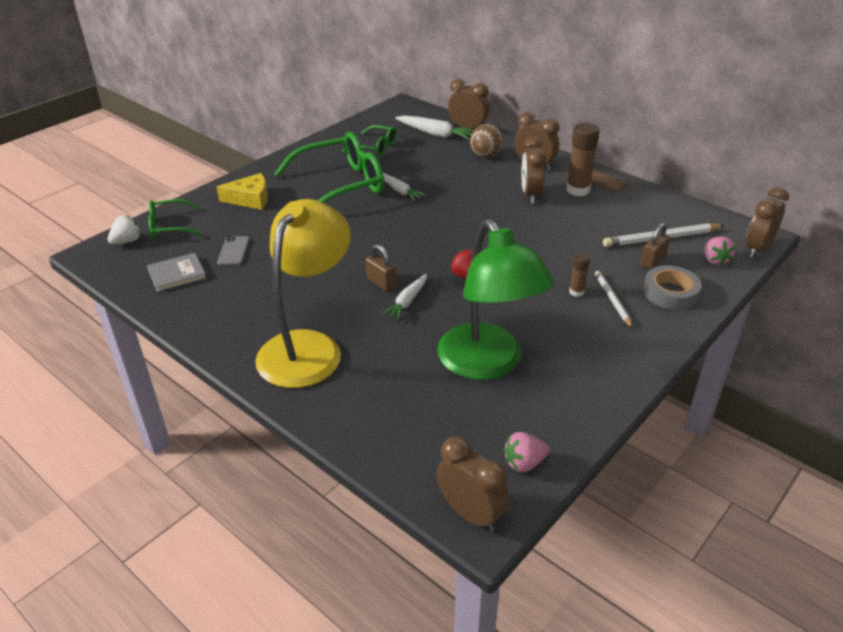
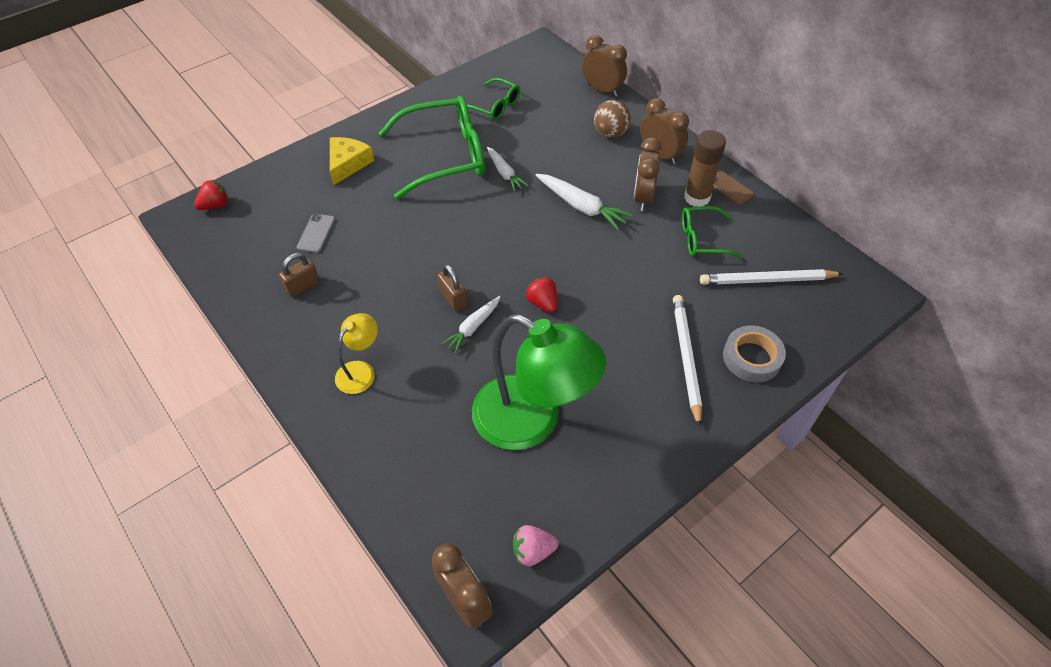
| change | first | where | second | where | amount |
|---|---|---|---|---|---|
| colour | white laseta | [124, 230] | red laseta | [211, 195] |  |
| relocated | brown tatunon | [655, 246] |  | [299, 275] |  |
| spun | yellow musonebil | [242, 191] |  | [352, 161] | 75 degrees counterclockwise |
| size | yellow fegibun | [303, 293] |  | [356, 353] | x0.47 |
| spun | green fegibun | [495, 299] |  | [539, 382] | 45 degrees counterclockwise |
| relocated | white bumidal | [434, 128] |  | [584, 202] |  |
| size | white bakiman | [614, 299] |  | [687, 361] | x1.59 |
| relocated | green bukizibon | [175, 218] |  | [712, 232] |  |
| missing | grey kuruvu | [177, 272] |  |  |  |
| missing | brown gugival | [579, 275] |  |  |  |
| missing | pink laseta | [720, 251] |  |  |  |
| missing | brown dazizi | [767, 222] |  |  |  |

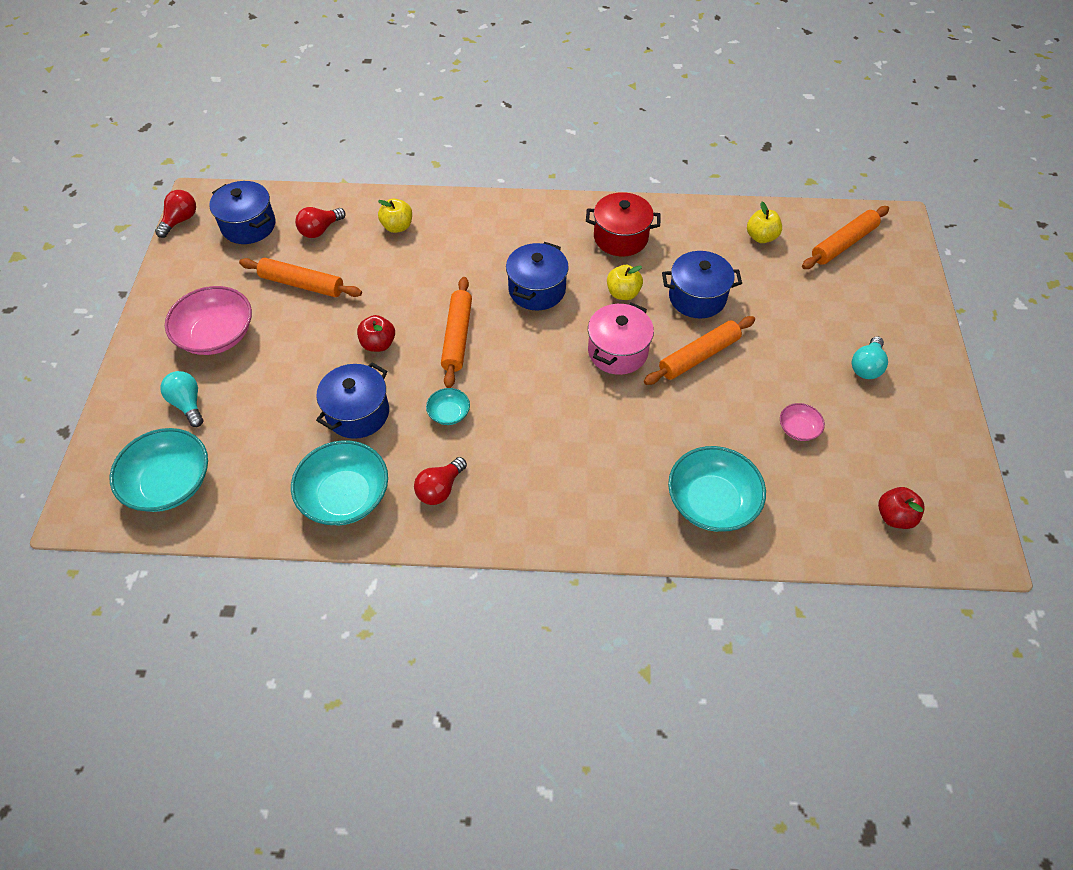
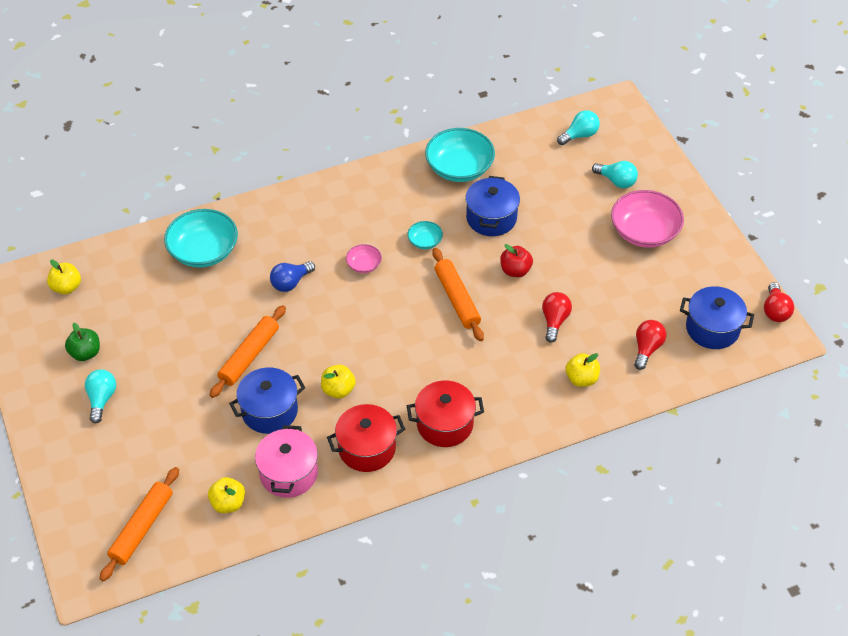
| change | first | where | second | where | amount |
|---|---|---|---|---|---|
| colour | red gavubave | [901, 508] | yellow gavubave | [64, 277] |  |
| appeared |  |  | green gavubave | [82, 342] |  |
| relocated | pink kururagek | [621, 338] |  | [286, 461] |  |
| appeared |  |  | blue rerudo | [292, 276] |  |
| relocated | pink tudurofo | [802, 422] |  | [364, 258] |  |
| appeared |  |  | red kururagek | [445, 413] |  |
| relocated | red rerudo | [440, 481] |  | [557, 317] |  |
| exchanged | turquoise tudurofo | [159, 470] | turquoise rerudo | [578, 127] |  |
| missing | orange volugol | [300, 277] |  |  |  |
| missing | blue kururagek | [537, 276] |  |  |  |

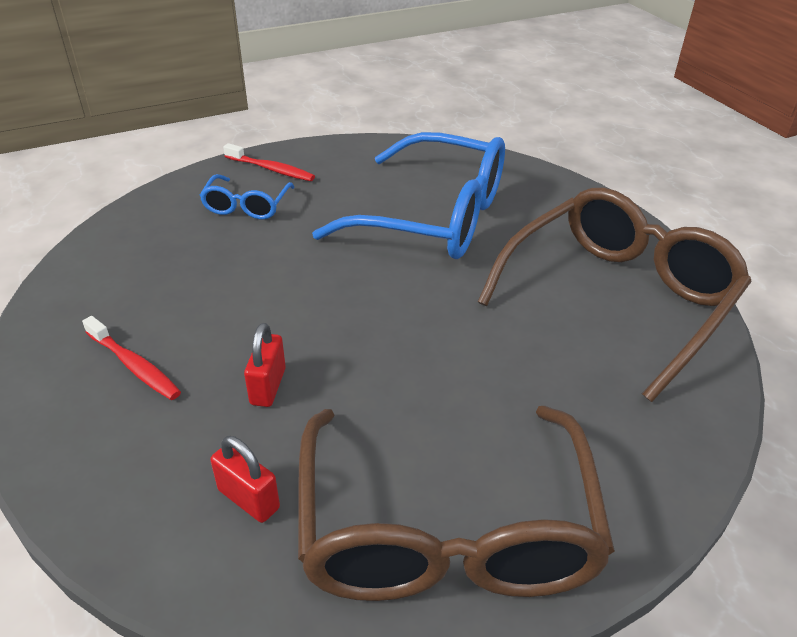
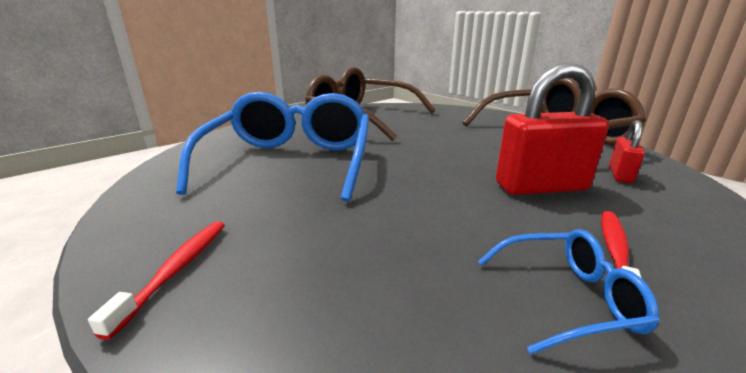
| change | first | where | second | where | amount |
|---|---|---|---|---|---|
| relocated | blue bukizibon | [247, 196] |  | [569, 291] |  |
| size | red tatunon | [265, 365] |  | [552, 128] | x1.99 |

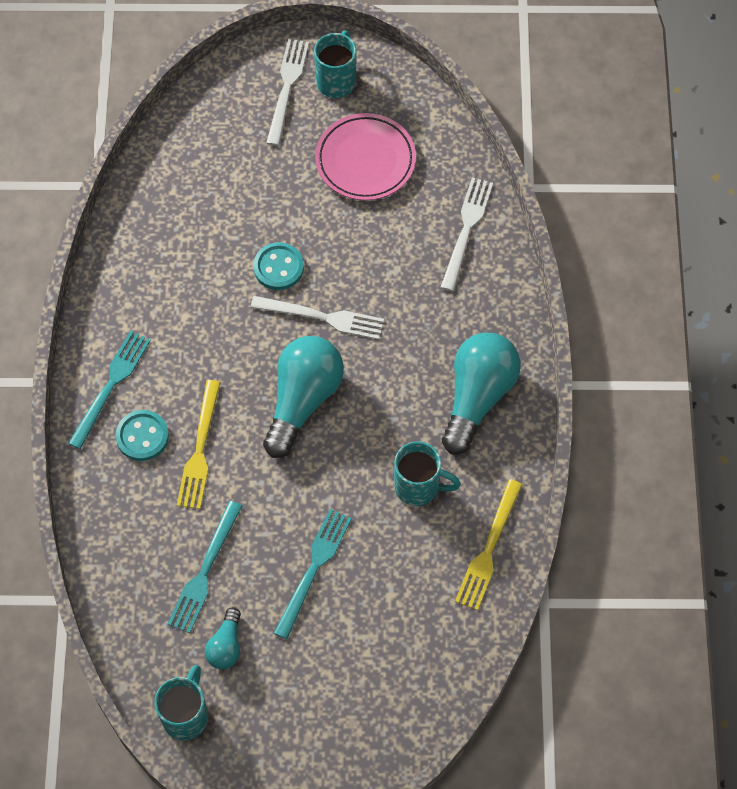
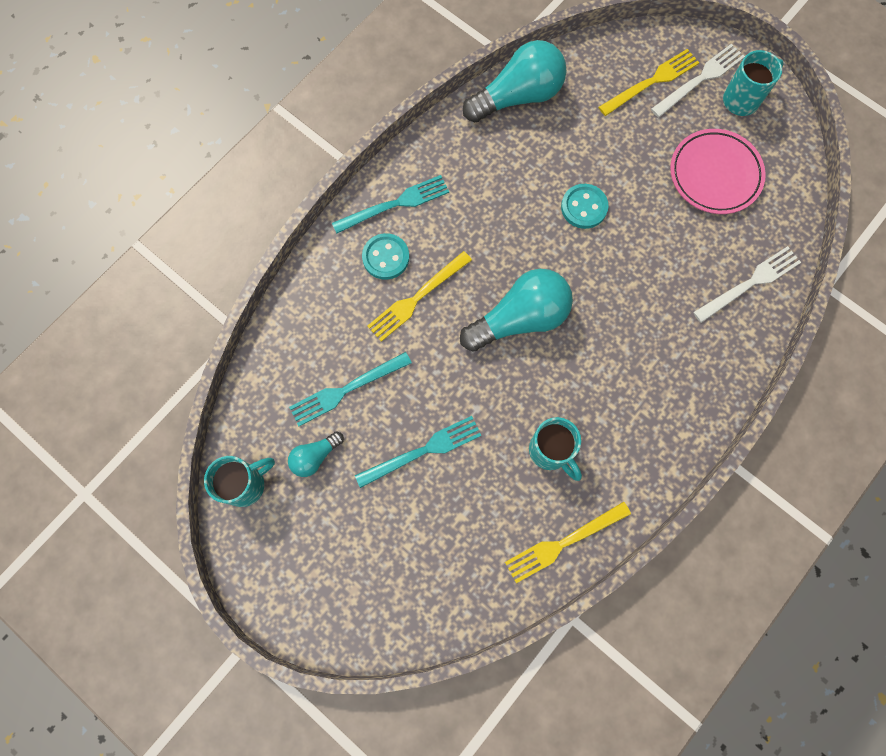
| change | first | where | second | where | amount |
|---|---|---|---|---|---|
| relocated | turquoise rerudo | [481, 394] |  | [514, 81] |  |
| appeared |  |  | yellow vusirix | [648, 82] |  |
| missing | white vusirix | [317, 318] |  |  |  |

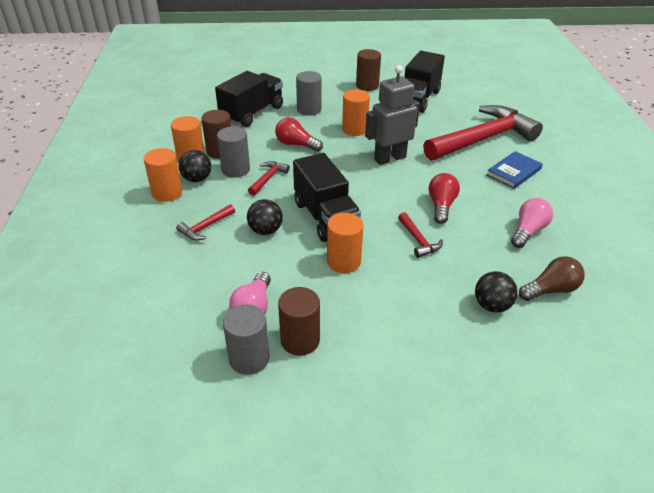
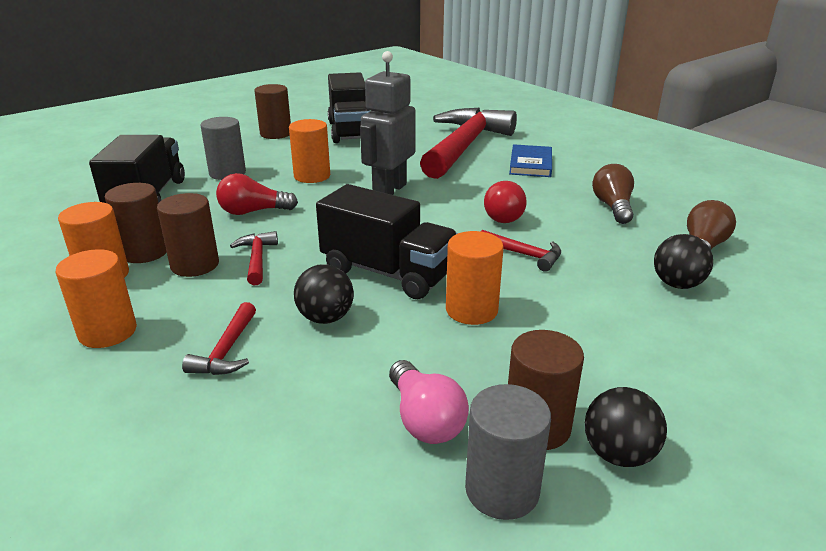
| change | first | where | second | where | amount |
|---|---|---|---|---|---|
| colour | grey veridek | [233, 152] | brown veridek | [188, 235] |  |
| spun | red rerudo | [444, 198] |  | [505, 202] | 150 degrees counterclockwise |
| relocated | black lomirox | [194, 166] |  | [626, 427] |  |
| colour | pink rerudo | [532, 223] | brown rerudo | [613, 194] |  |

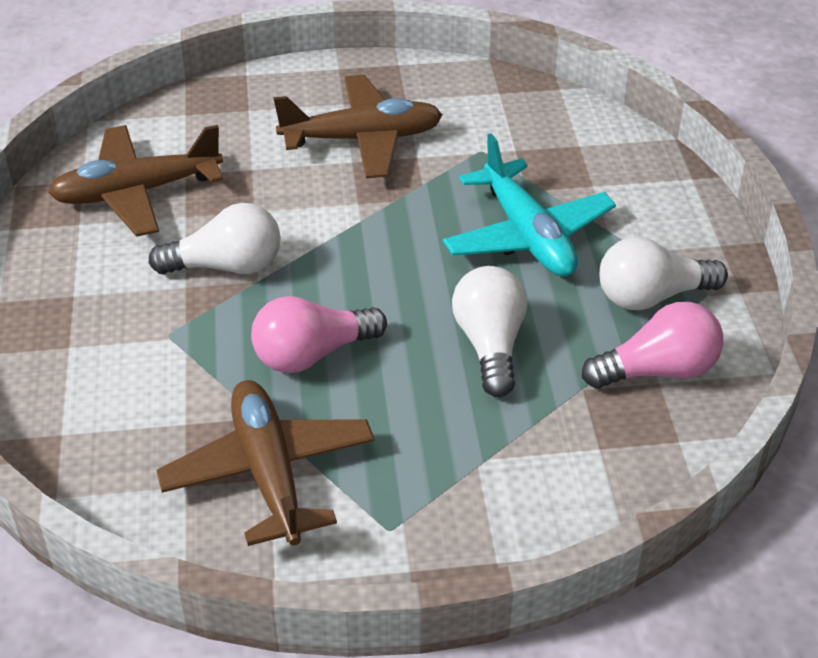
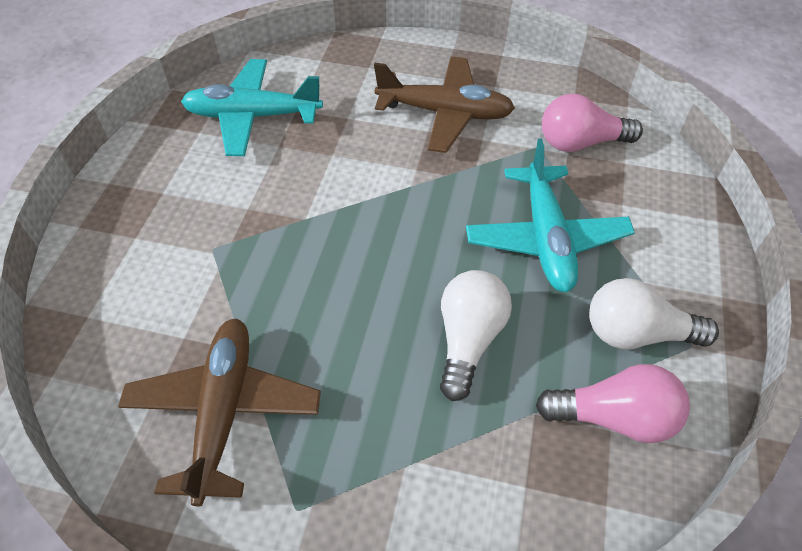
| change | first | where | second | where | amount |
|---|---|---|---|---|---|
| colour | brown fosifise | [135, 181] | turquoise fosifise | [252, 107] |  |
| relocated | pink rerudo | [319, 334] |  | [592, 122] |  |
| missing | white rerudo | [215, 238] |  |  |  |

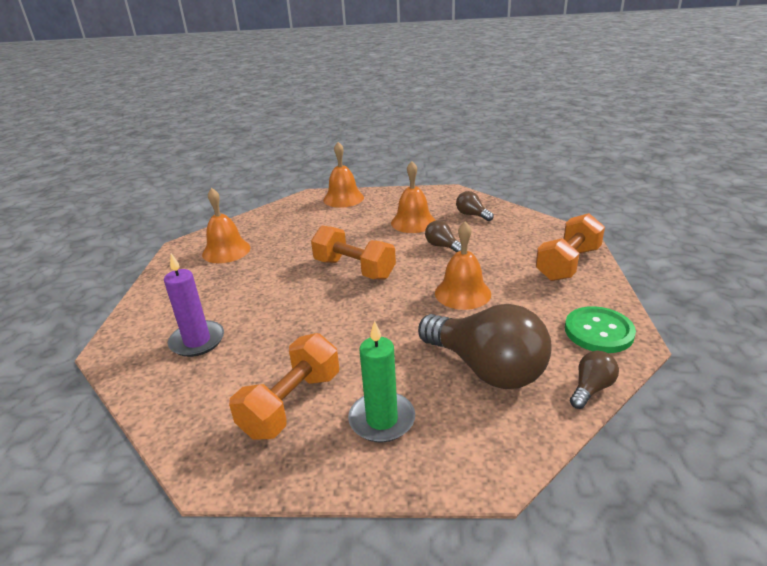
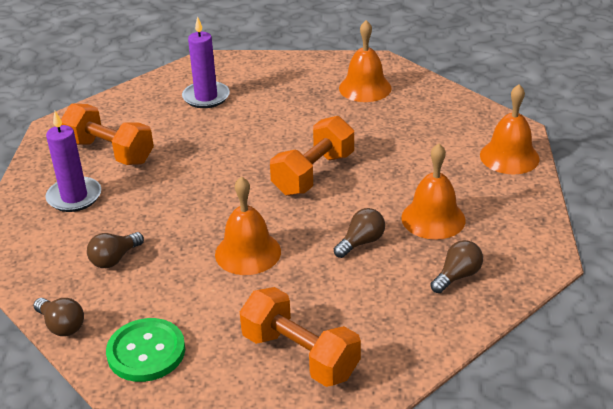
| change | first | where | second | where | amount |
|---|---|---|---|---|---|
| colour | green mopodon | [381, 382] | purple mopodon | [73, 161] |  |
| size | brown rerudo | [485, 346] |  | [115, 250] | x0.45 |

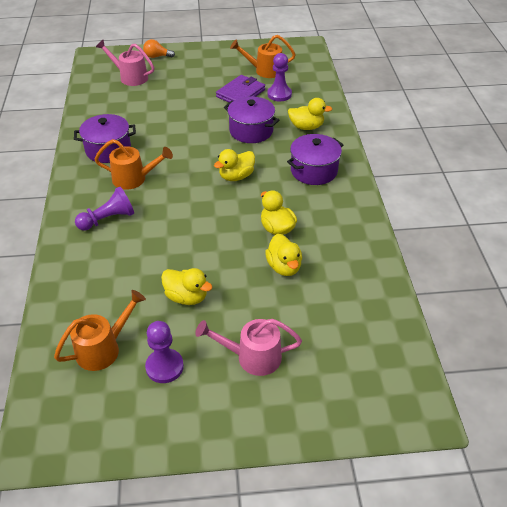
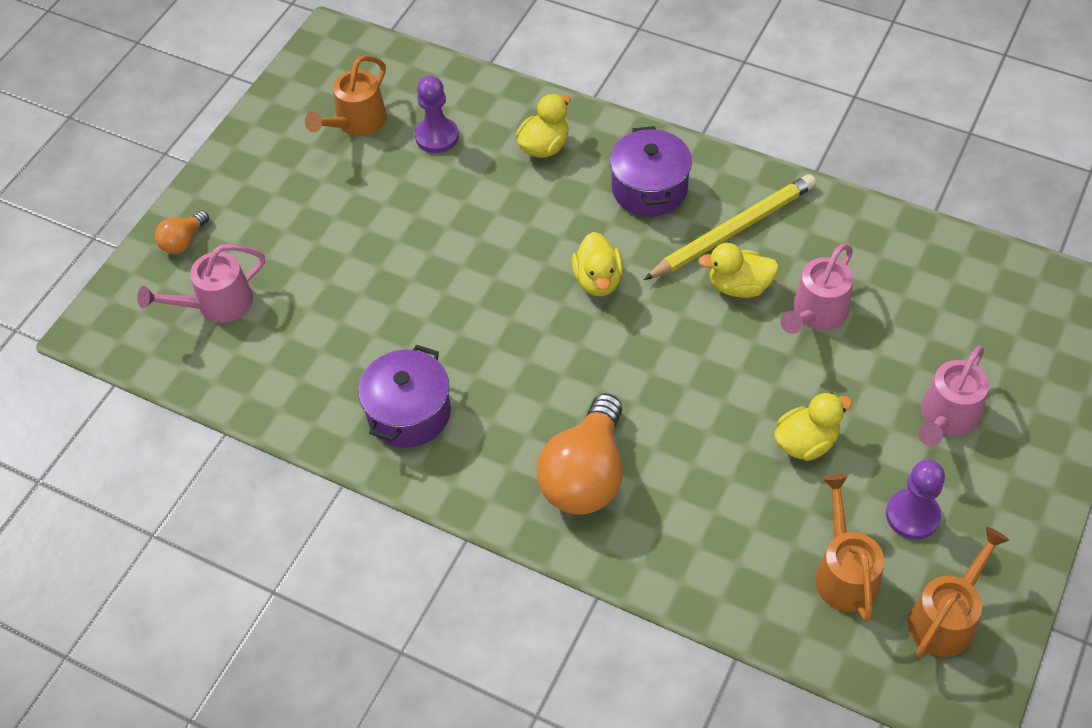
| change | first | where | second | where | amount |
|---|---|---|---|---|---|
| exchanged | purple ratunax | [104, 209] | orange rerudo | [580, 454] |  |
| appeared |  |  | yellow bakiman | [730, 227] |  |
| exchanged | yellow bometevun | [283, 255] | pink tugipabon | [816, 289] |  |
| relocated | orange tugipabon | [133, 164] |  | [958, 592] |  |
| missing | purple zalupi | [240, 88] |  |  |  |
| missing | purple kururagek | [251, 119] |  |  |  |

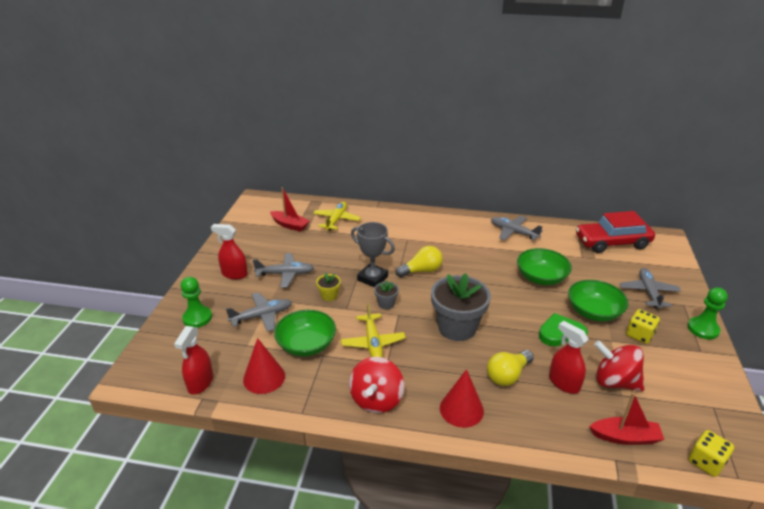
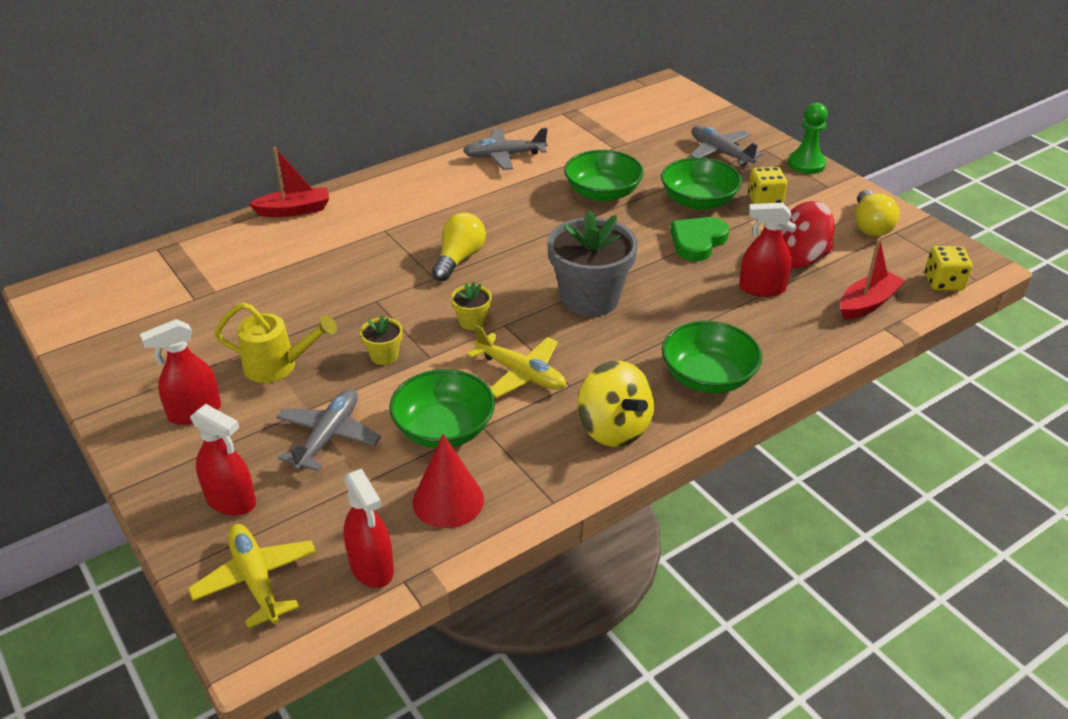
| change | first | where | second | where | amount |
|---|---|---|---|---|---|
| relocated | yellow fosifise | [337, 216] |  | [252, 576] |  |
| exchanged | green ratunax | [196, 302] | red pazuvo | [223, 460] |  |
| exchanged | grey fosifise | [283, 270] | yellow tugipabon | [276, 342] |  |
| relocated | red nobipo | [290, 209] |  | [289, 182] |  |
| colour | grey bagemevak | [386, 295] | yellow bagemevak | [471, 306] |  |
| colour | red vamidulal | [376, 385] | yellow vamidulal | [616, 404] |  |
| exchanged | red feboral | [462, 398] | green tudurofo | [712, 357] |  |
| relocated | yellow rerudo | [510, 368] |  | [877, 213] |  |
| missing | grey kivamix | [373, 255] |  |  |  |
| missing | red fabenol | [615, 232] |  |  |  |

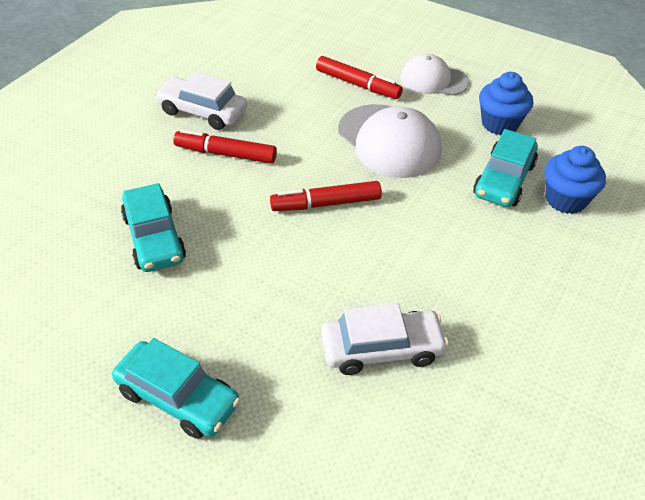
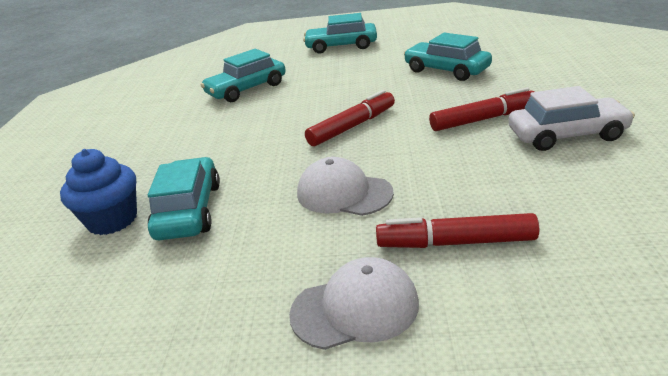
| change | first | where | second | where | amount |
|---|---|---|---|---|---|
| colour | white fabenol | [385, 339] | turquoise fabenol | [243, 75] |  |
| size | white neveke | [389, 141] |  | [345, 186] | x0.65 |
| missing | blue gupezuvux | [506, 104] |  |  |  |

